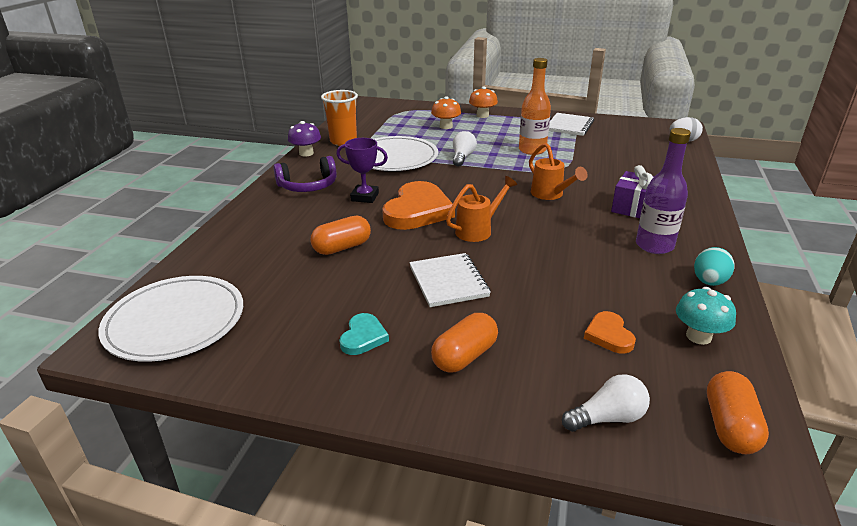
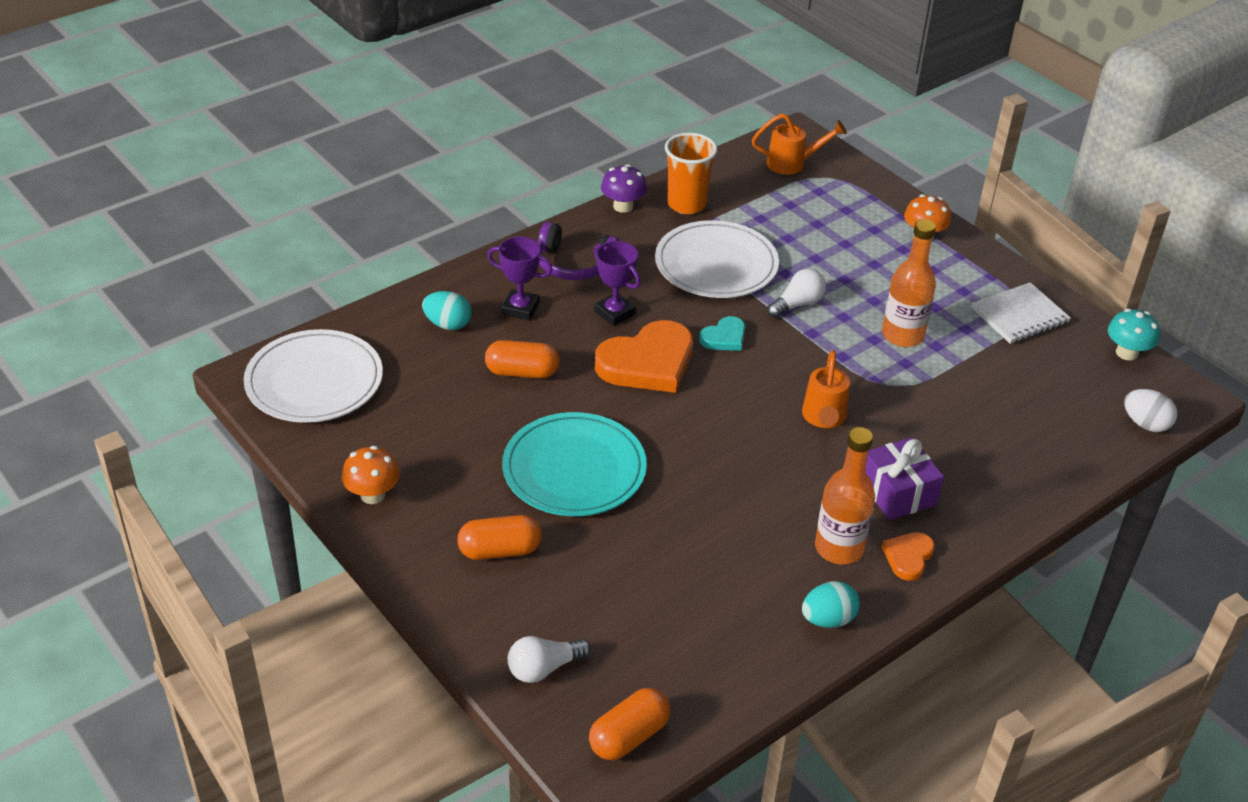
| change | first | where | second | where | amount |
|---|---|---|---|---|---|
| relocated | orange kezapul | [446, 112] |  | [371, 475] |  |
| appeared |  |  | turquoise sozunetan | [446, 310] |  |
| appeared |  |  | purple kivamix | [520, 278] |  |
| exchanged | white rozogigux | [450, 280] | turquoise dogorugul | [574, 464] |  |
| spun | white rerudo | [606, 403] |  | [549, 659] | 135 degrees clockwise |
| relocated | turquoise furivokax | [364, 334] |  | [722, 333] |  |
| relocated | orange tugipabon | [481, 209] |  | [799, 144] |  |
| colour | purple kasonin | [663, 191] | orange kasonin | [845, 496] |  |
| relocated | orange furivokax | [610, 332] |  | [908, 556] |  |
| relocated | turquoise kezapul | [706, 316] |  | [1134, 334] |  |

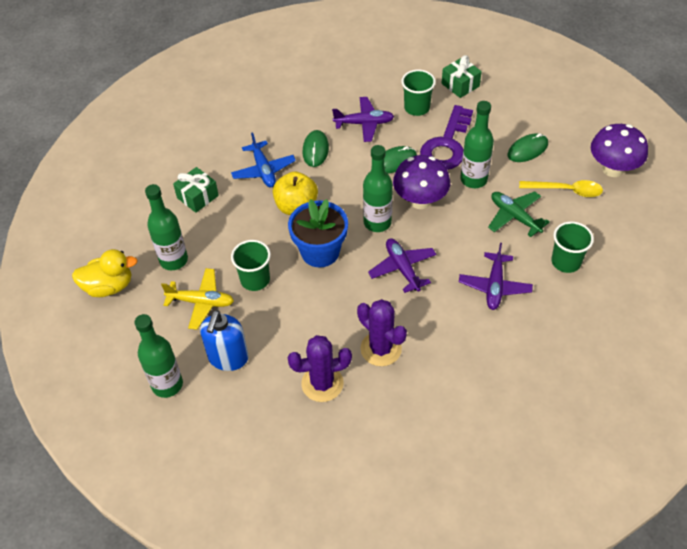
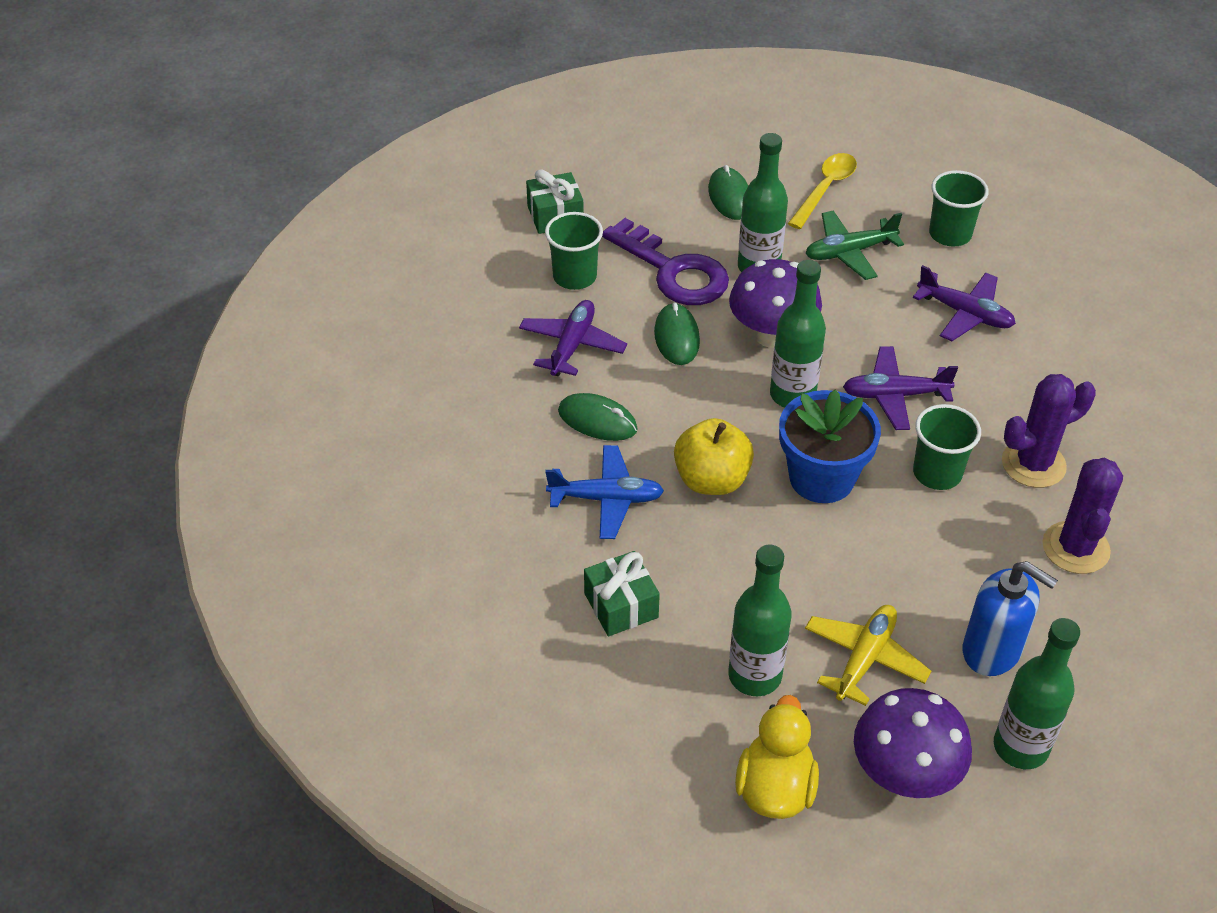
| change | first | where | second | where | amount |
|---|---|---|---|---|---|
| relocated | purple kezapul | [619, 150] |  | [913, 743] |  |
| relocated | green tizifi | [251, 265] |  | [947, 447] |  |

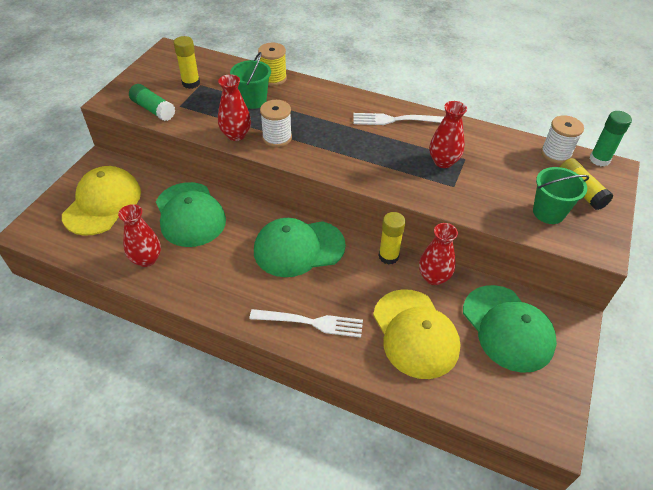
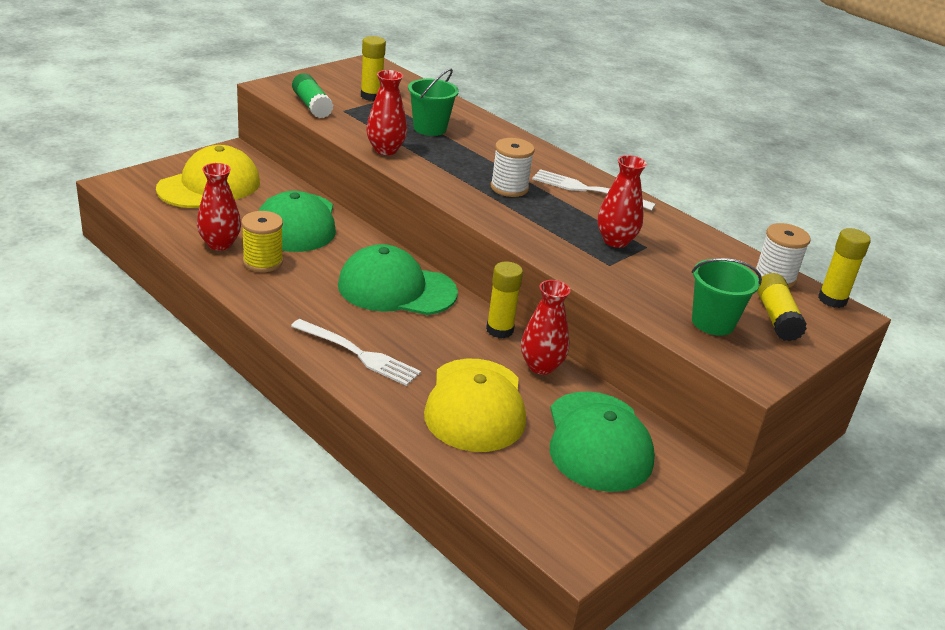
| change | first | where | second | where | amount |
|---|---|---|---|---|---|
| relocated | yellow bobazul | [272, 64] |  | [262, 241] |  |
| relocated | white bobazul | [276, 123] |  | [513, 167] |  |
| colour | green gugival | [610, 138] | yellow gugival | [844, 268] |  |

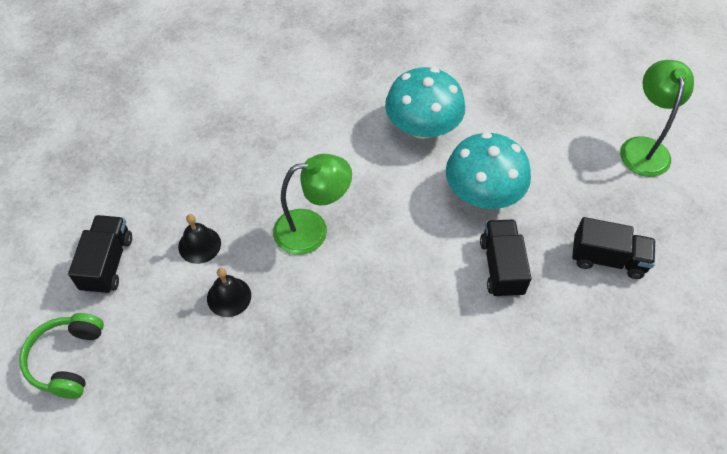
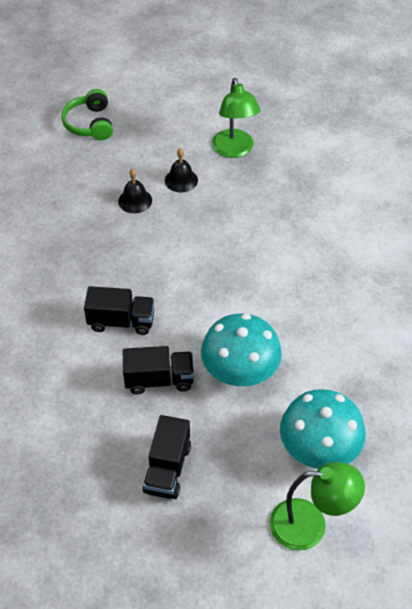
| change | first | where | second | where | amount |
|---|---|---|---|---|---|
| spun | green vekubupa | [61, 356] |  | [87, 114] | 105 degrees counterclockwise |
| relocated | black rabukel | [100, 254] |  | [119, 310] |  |
| relocated | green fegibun | [312, 204] |  | [236, 118] |  |
| relocated | turquoise kezapul | [425, 103] |  | [323, 429] |  |

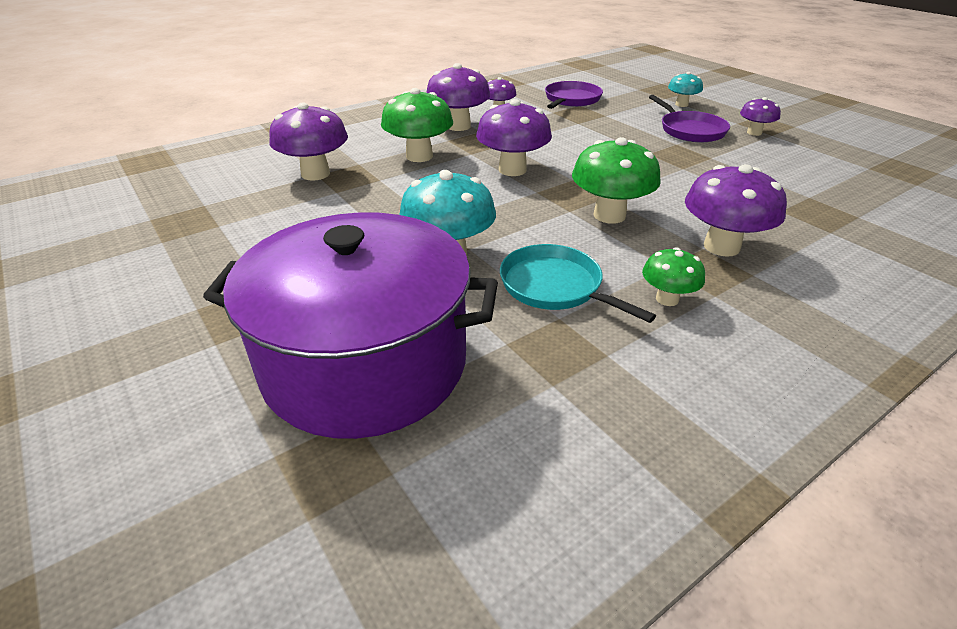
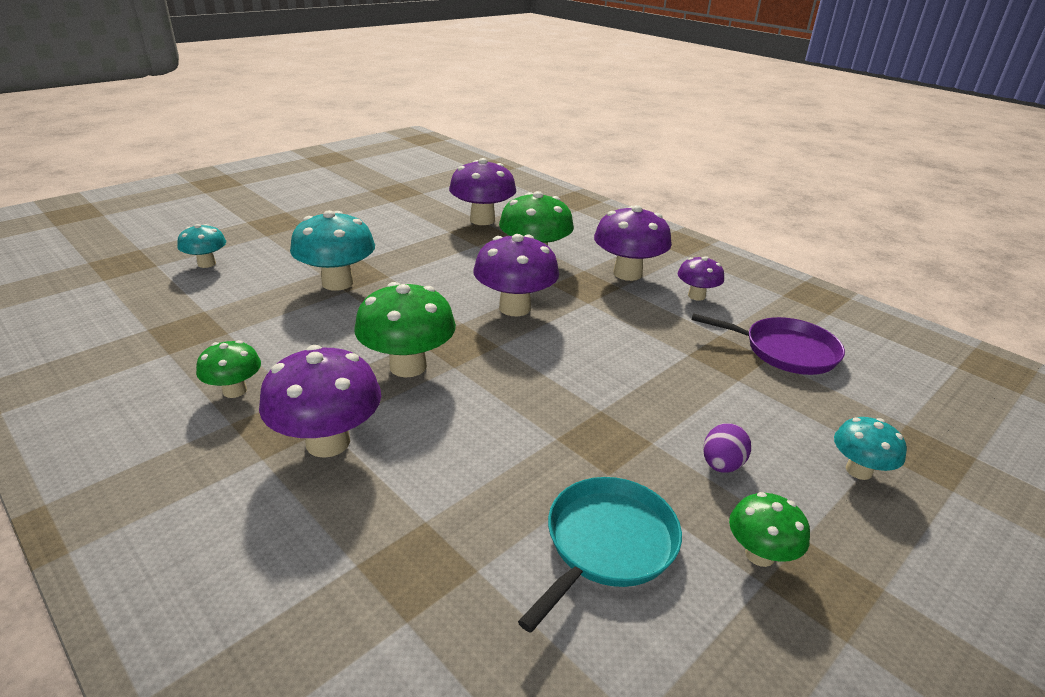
| change | first | where | second | where | amount |
|---|---|---|---|---|---|
| exchanged | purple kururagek | [350, 325] | turquoise kezapul | [201, 246] |  |
| relocated | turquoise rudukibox | [578, 283] |  | [600, 555] |  |
| exchanged | purple rudukibox | [689, 118] | purple sozunetan | [727, 448] |  |
| colour | purple kezapul | [760, 116] | green kezapul | [769, 529] |  |

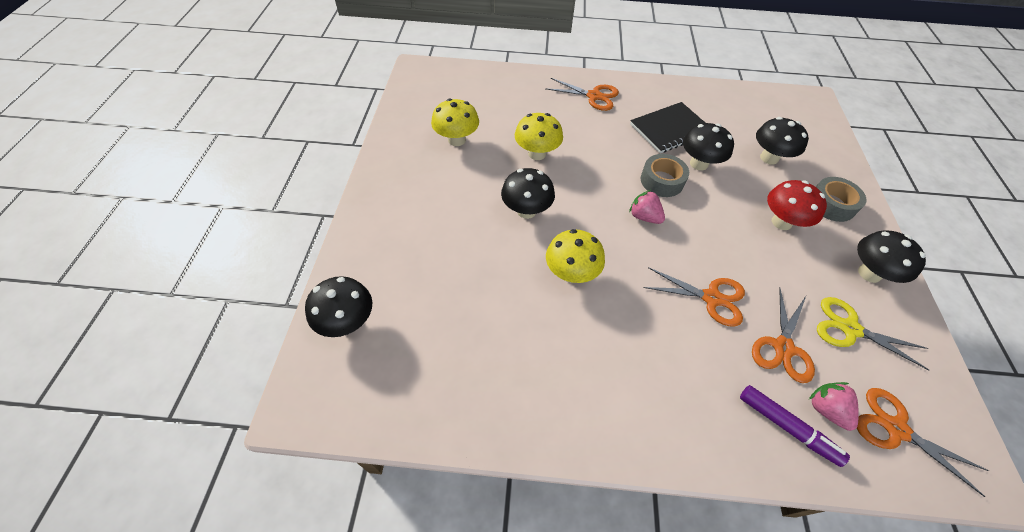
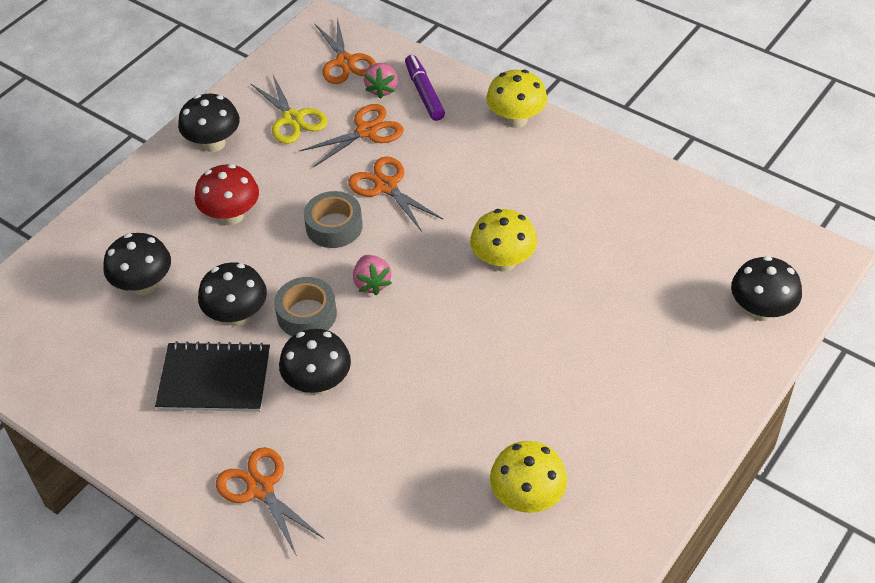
| change | first | where | second | where | amount |
|---|---|---|---|---|---|
| relocated | black kezapul | [528, 193] |  | [315, 362] |  |
| relocated | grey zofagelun | [841, 199] |  | [333, 219] |  |
| relocated | yellow kezapul | [539, 136] |  | [516, 99] |  |

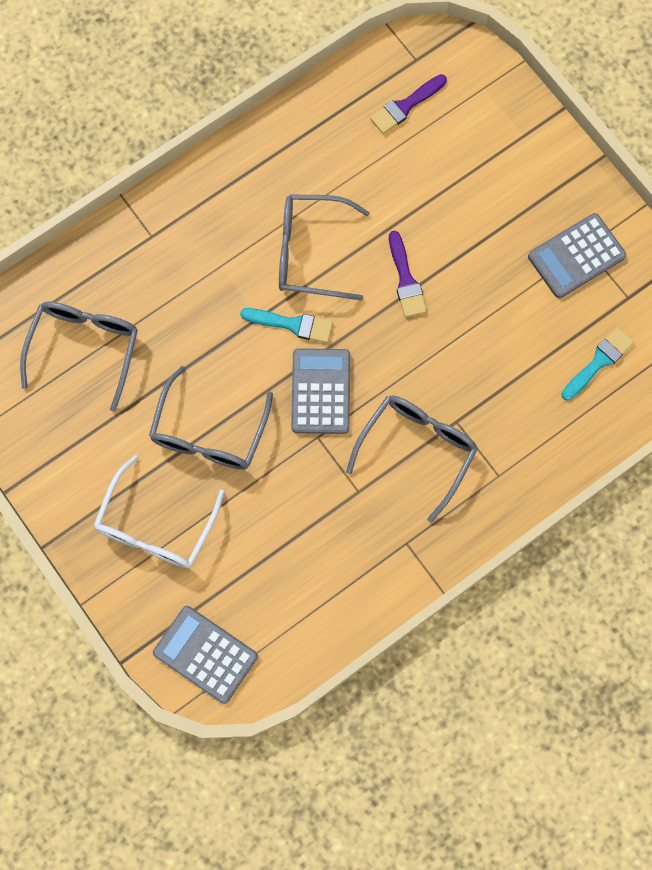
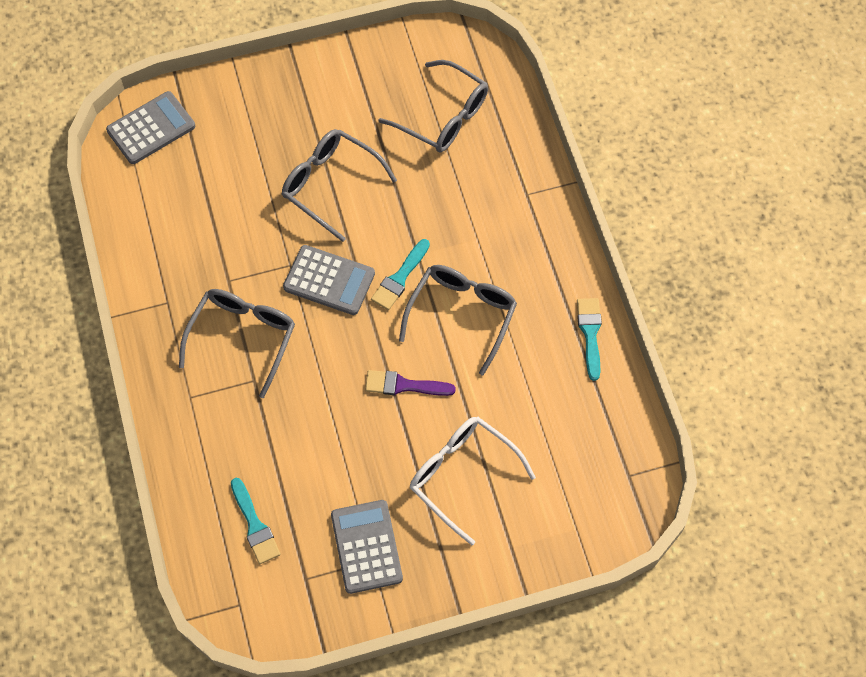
| change | first | where | second | where | amount |
|---|---|---|---|---|---|
| spun | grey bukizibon | [412, 459] |  | [237, 343] | 120 degrees counterclockwise |
| relocated | white bukizibon | [159, 511] |  | [473, 481] |  |
| appeared |  |  | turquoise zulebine | [589, 339] |  |
| missing | purple zulebine | [408, 104] |  |  |  |

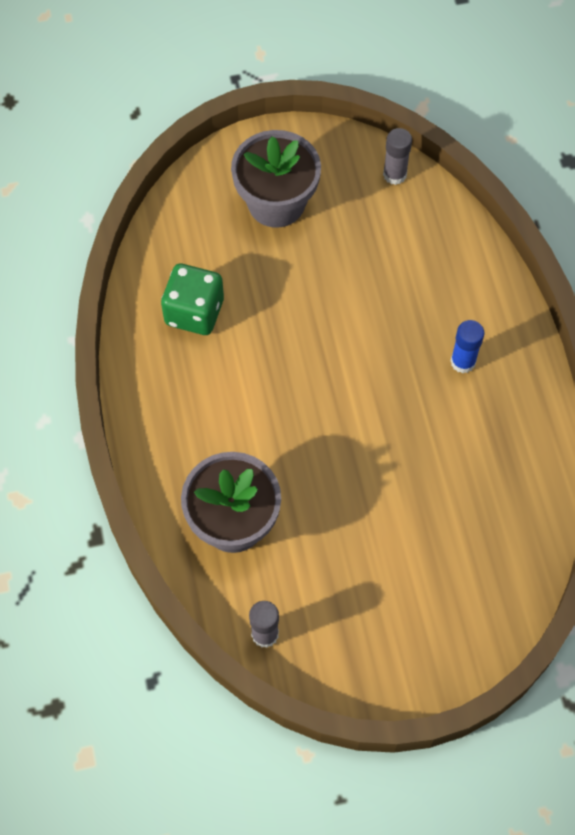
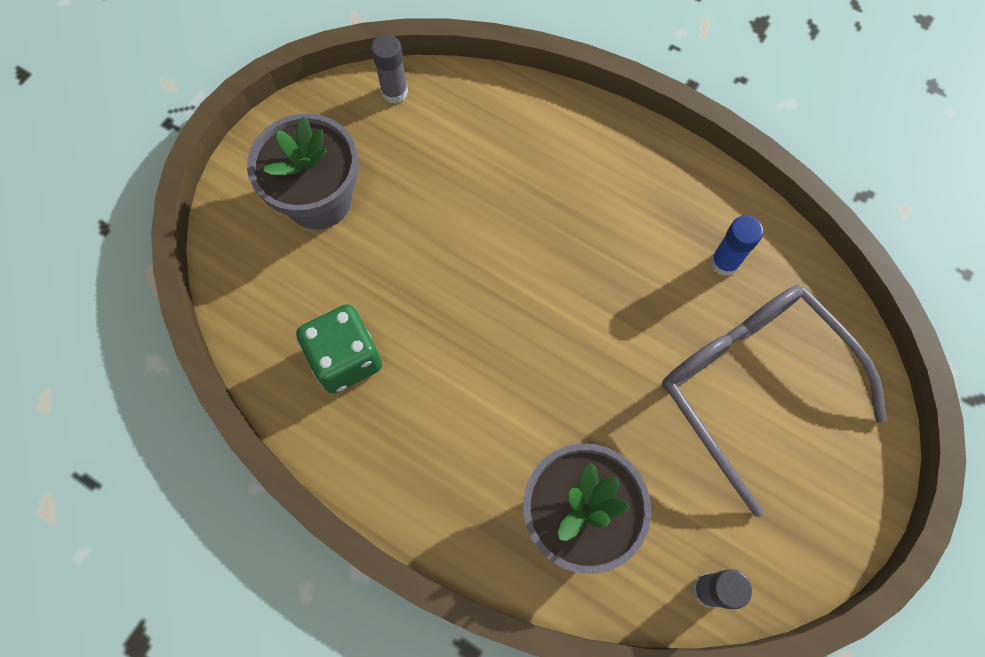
| change | first | where | second | where | amount |
|---|---|---|---|---|---|
| appeared |  |  | grey bukizibon | [774, 401] |  |
| relocated | blue gugival | [468, 346] |  | [736, 246] |  |

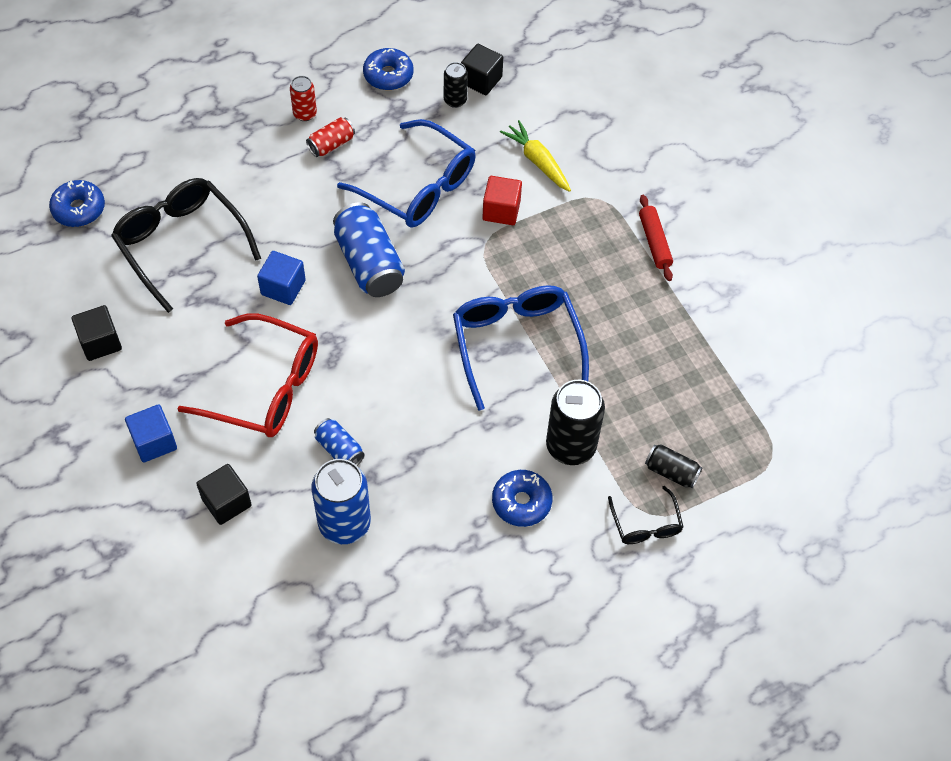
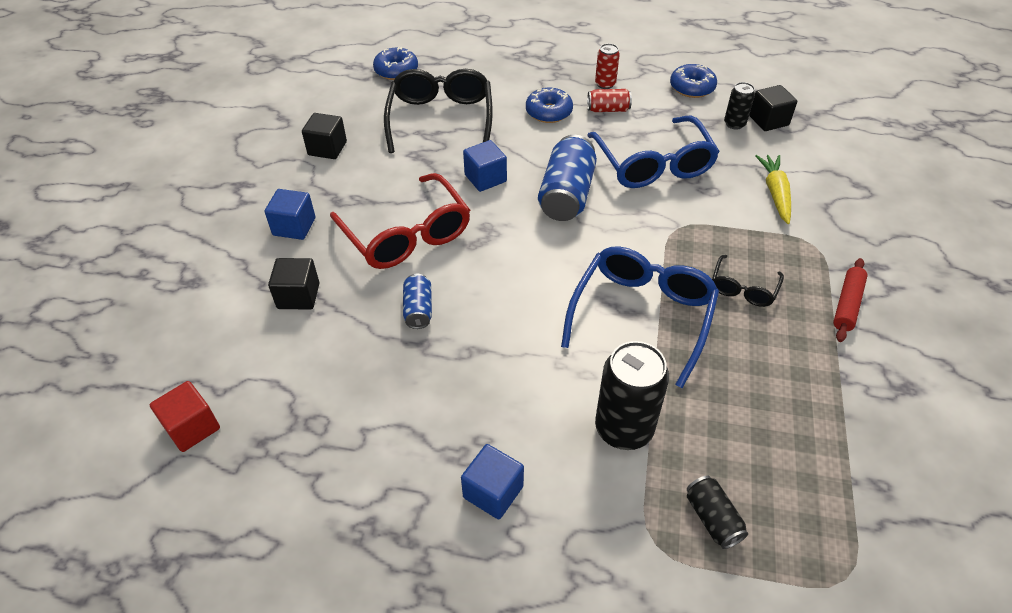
| change | first | where | second | where | amount |
|---|---|---|---|---|---|
| relocated | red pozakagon | [502, 200] |  | [185, 416] |  |
| appeared |  |  | blue pozakagon | [492, 482] |  |
| relocated | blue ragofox | [522, 498] |  | [549, 105] |  |
| relocated | black bukizibon | [646, 515] |  | [748, 281] |  |
| missing | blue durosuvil | [341, 501] |  |  |  |

